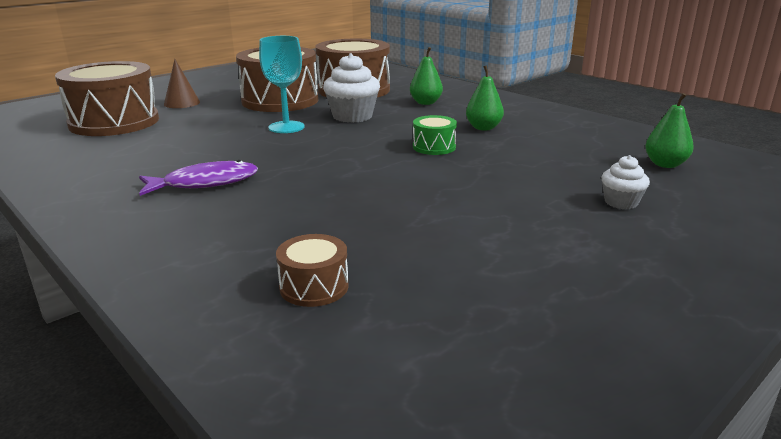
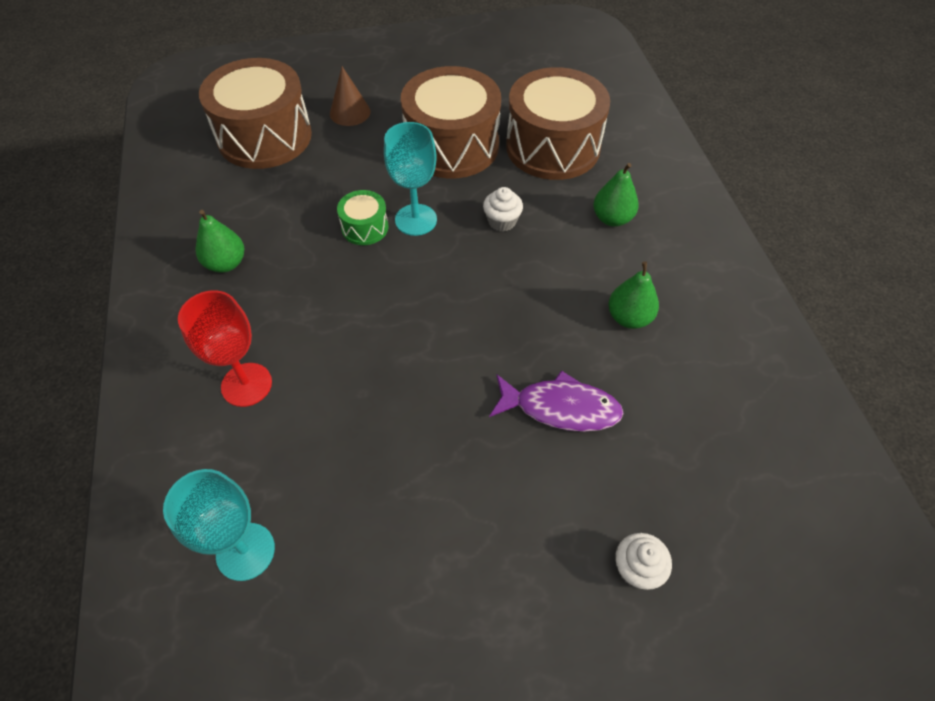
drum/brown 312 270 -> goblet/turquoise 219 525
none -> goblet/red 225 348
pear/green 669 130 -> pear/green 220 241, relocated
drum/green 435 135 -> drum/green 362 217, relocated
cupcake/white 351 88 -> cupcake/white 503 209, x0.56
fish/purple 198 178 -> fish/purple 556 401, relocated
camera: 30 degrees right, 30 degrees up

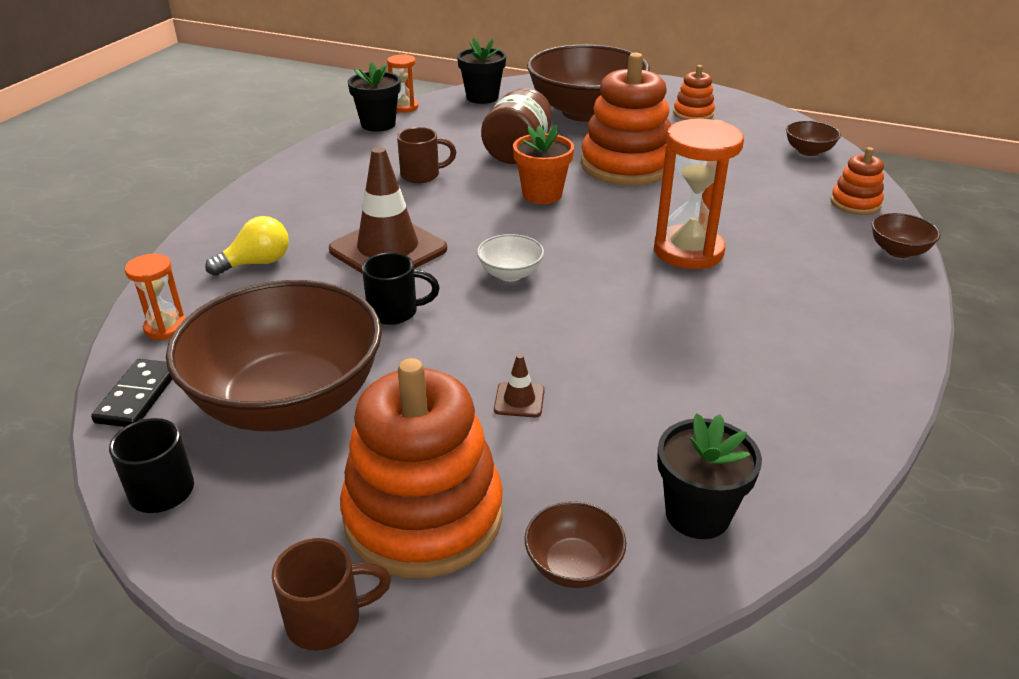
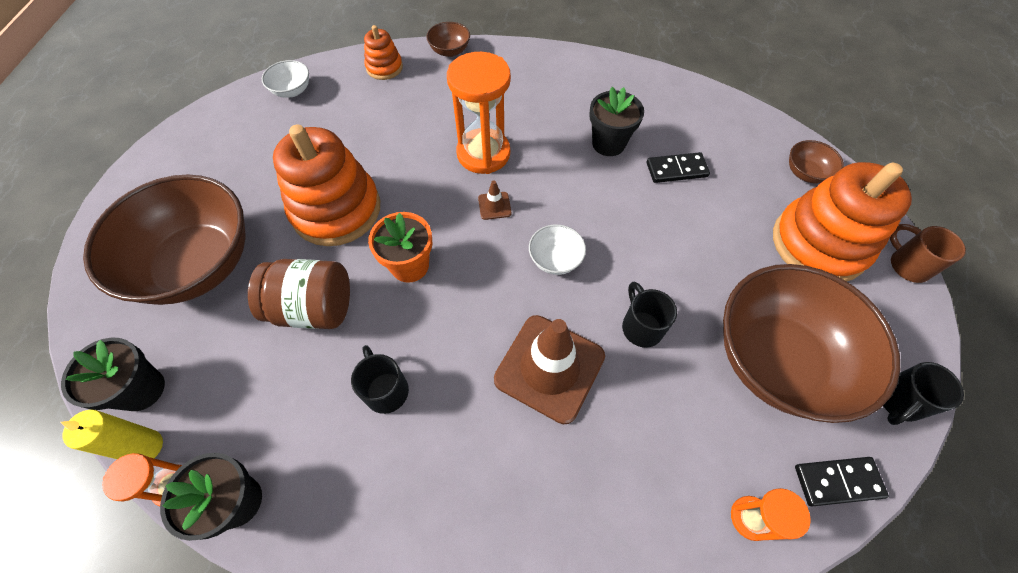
none -> candle/yellow 112 434
bowl/brown 813 138 -> bowl/white 285 79
mug/brown 426 155 -> mug/black 380 379
traffic cone/brown 519 385 -> traffic cone/brown 495 200, relocated
flower pot/black 709 476 -> flower pot/black 616 121, relocated
none -> domino/black 678 167
light bulb/yellow 247 246 -> none
stacking toy/orange 694 92 -> none
camera: 105 degrees left, 25 degrees up

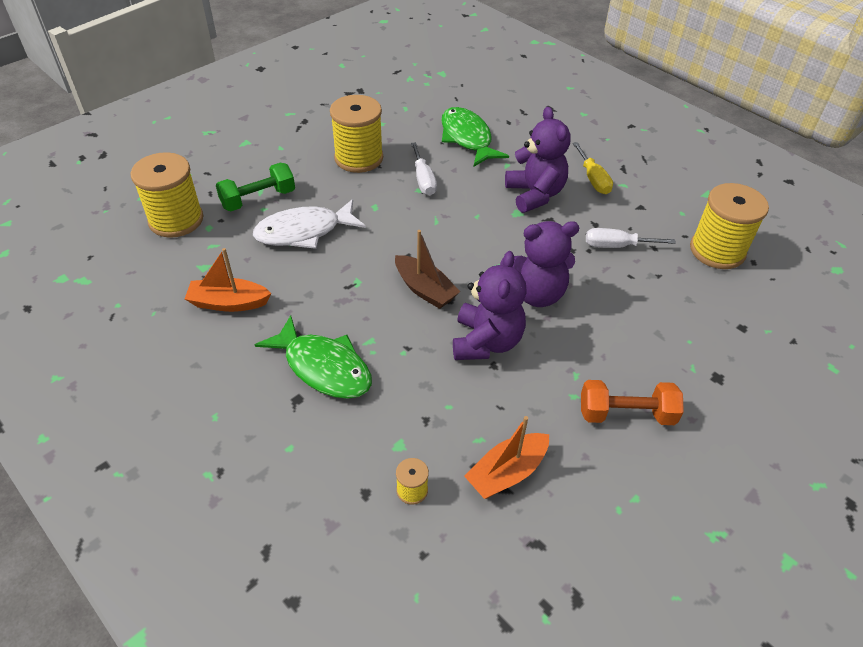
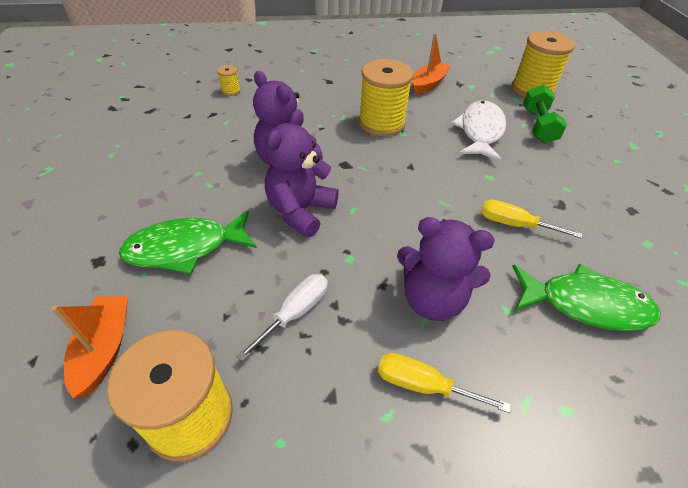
boat/orange 506 457 -> boat/orange 89 347, relocated
fish/green 313 357 -> fish/green 187 242, relocated
spool/yellow 356 134 -> spool/yellow 385 97, relocated
screwdriver/white 424 168 -> screwdriver/yellow 531 218
boat/brown 427 269 -> none
dumbbell/orange 632 402 -> none
camera: 125 degrees right, 0 degrees up

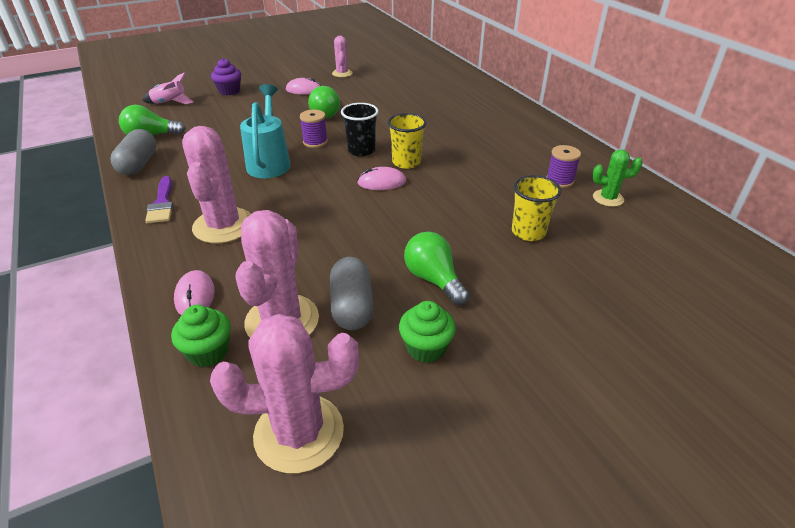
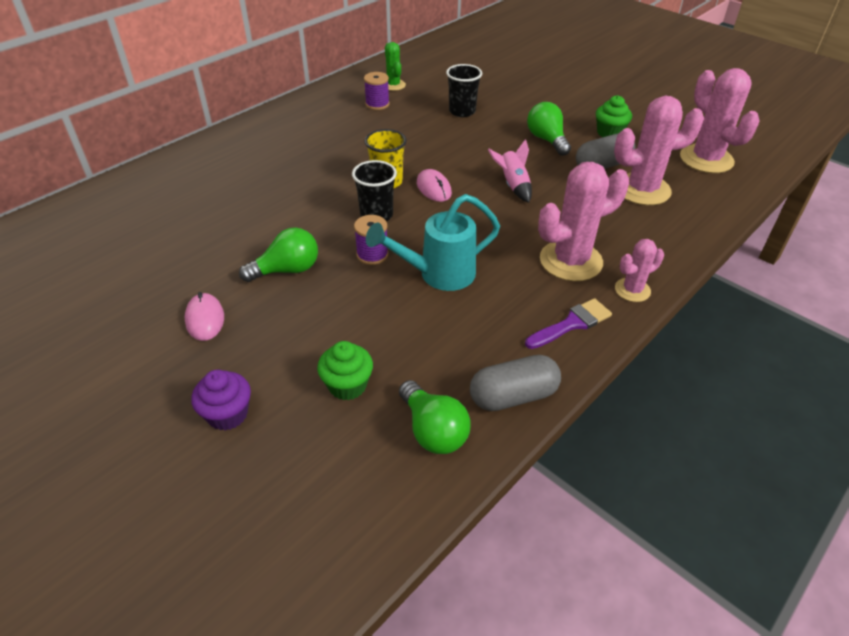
cupcake/green 201 336 -> cupcake/green 345 370, relocated
cup/yellow 537 208 -> cup/black 464 90
rocket/pink 168 88 -> rocket/pink 510 171, relocated
light bulb/green 436 268 -> light bulb/green 549 129, 120 degrees clockwise
cactus/pink 342 56 -> cactus/pink 639 270, relocated
mouse/pink 194 293 -> none
camera: 110 degrees left, 5 degrees up

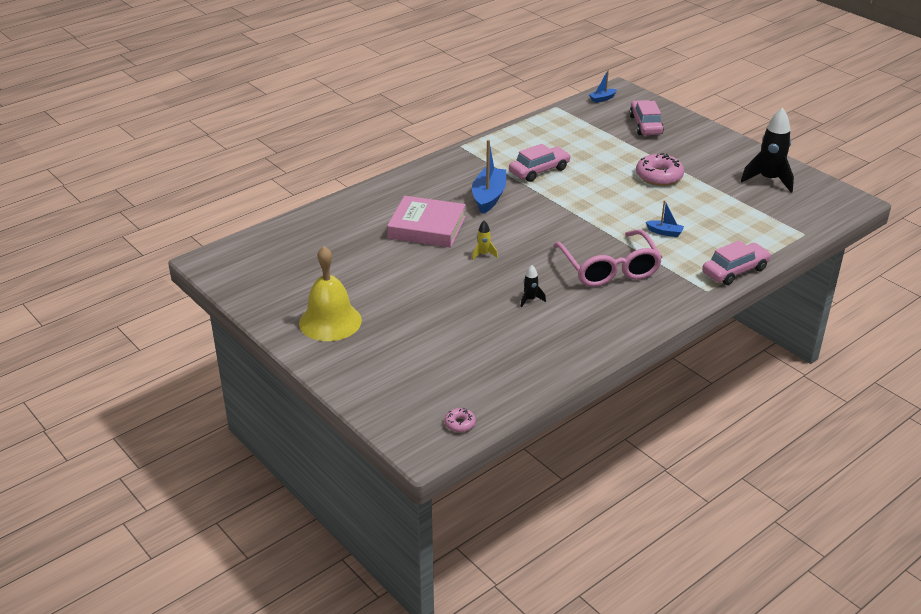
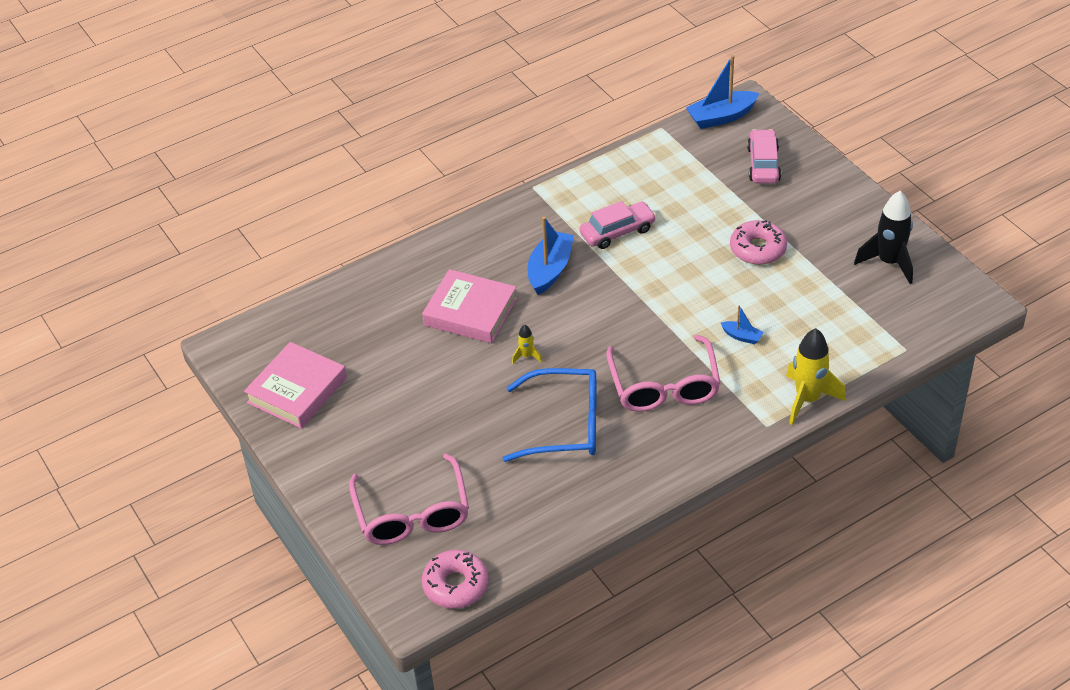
none -> book/pink 295 385
none -> glasses/pink 409 499
donut/pink 460 420 -> donut/pink 455 579, x2.04
rocket/black 533 286 -> glasses/blue 550 415
boat/blue 603 86 -> boat/blue 723 92, x1.96
car/pink 736 262 -> rocket/yellow 816 376
bell/yellow 330 293 -> none
camera: 10 degrees right, 10 degrees up

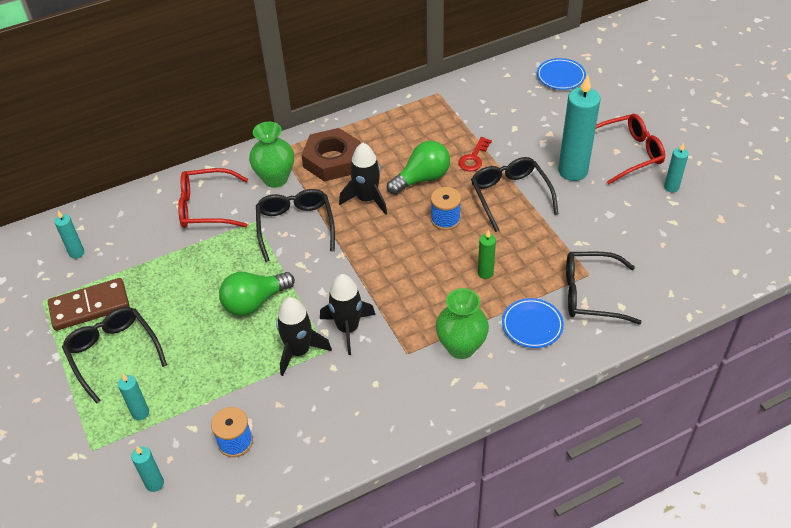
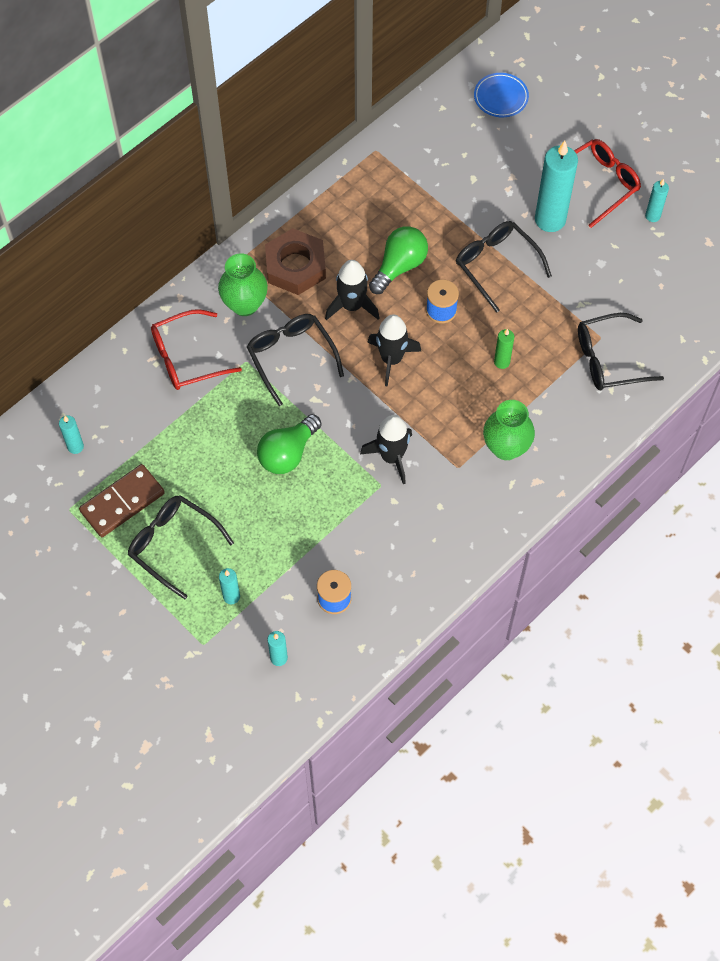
rocket/black 304 336 -> rocket/black 394 351, relocated
key/red 475 154 -> none
plate/blue 533 323 -> none
camera: 20 degrees left, 15 degrees up

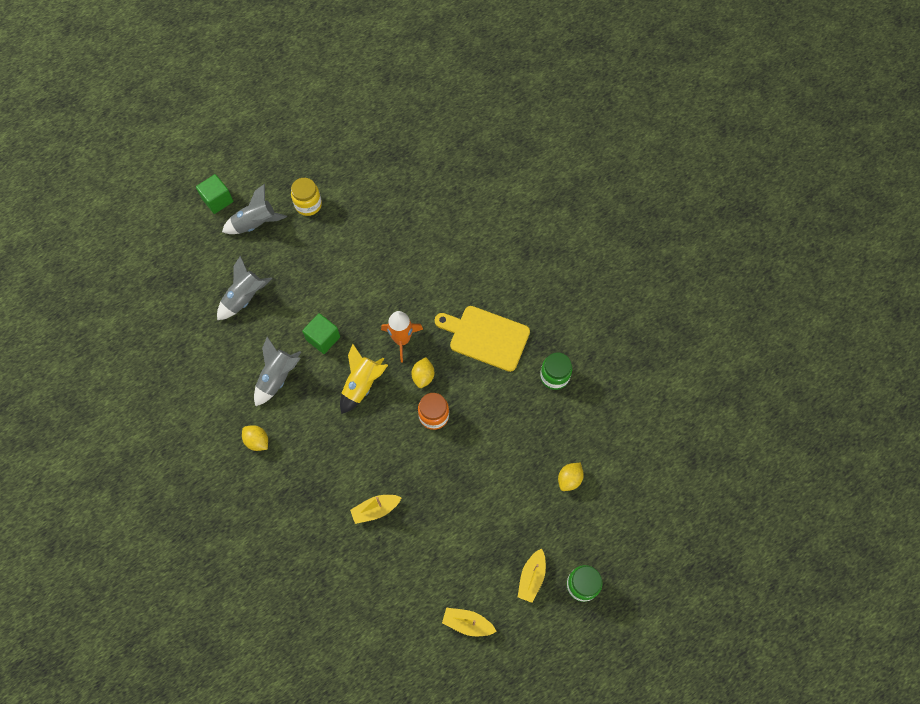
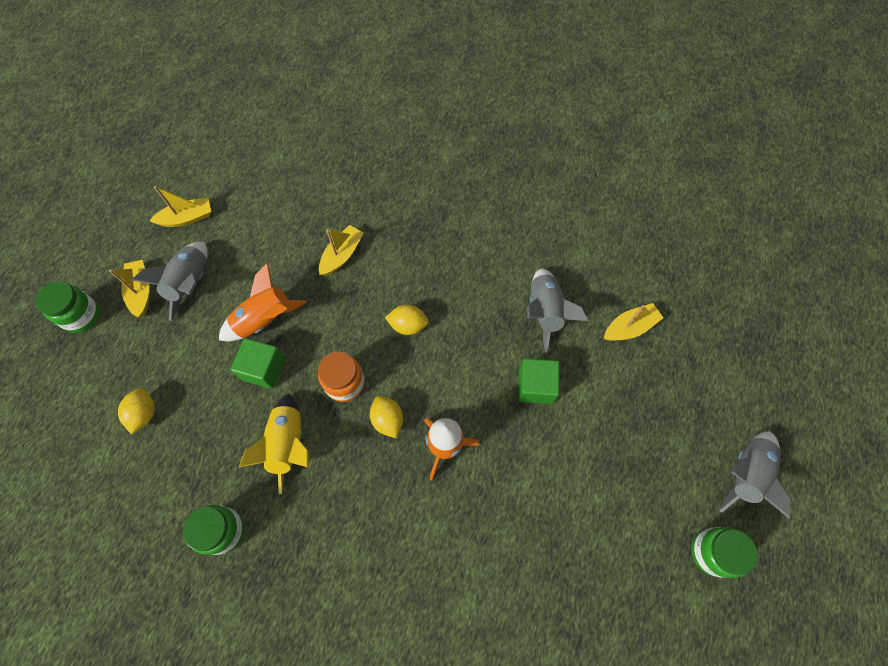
rocket/grey 244 288 -> rocket/grey 169 281, relocated
none -> rocket/orange 263 302
cube/green 214 194 -> cube/green 257 363, relocated
rocket/yellow 364 379 -> rocket/yellow 274 444, relocated
lemon/yellow 255 438 -> lemon/yellow 407 320, relocated
none -> boat/yellow 633 322
jar/yellow 306 197 -> jar/green 724 552
cutting board/yellow 482 339 -> none
camera: 145 degrees right, 0 degrees up

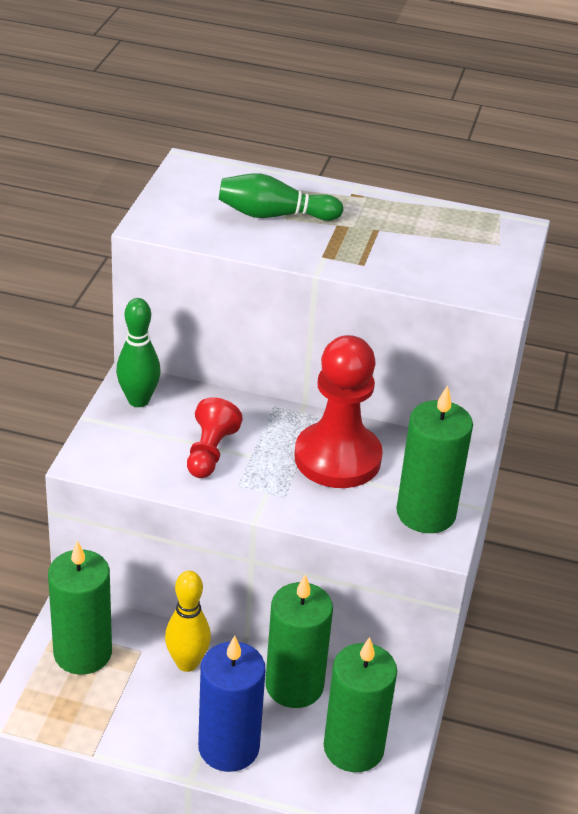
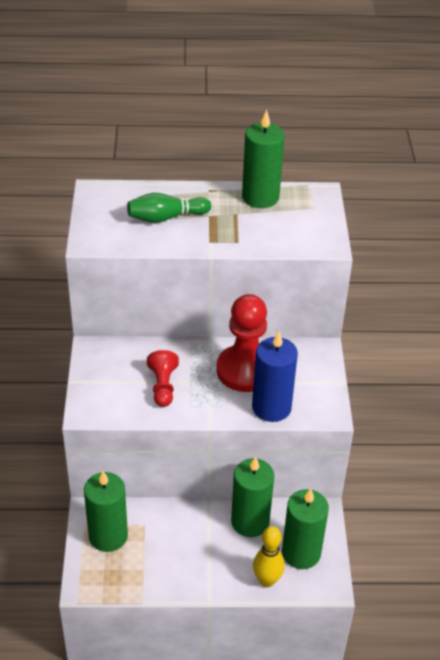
candle/green 434 459 -> candle/green 263 159, relocated
candle/blue 232 704 -> candle/blue 275 376, relocated
bowling pin/yellow 188 621 -> bowling pin/yellow 269 556, relocated
bowling pin/green 138 352 -> none
camera: 15 degrees left, 5 degrees up

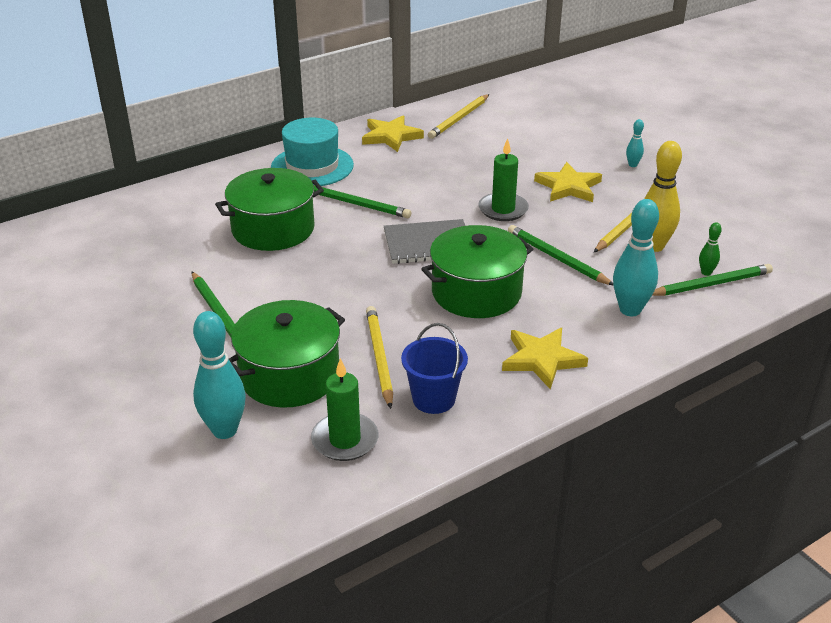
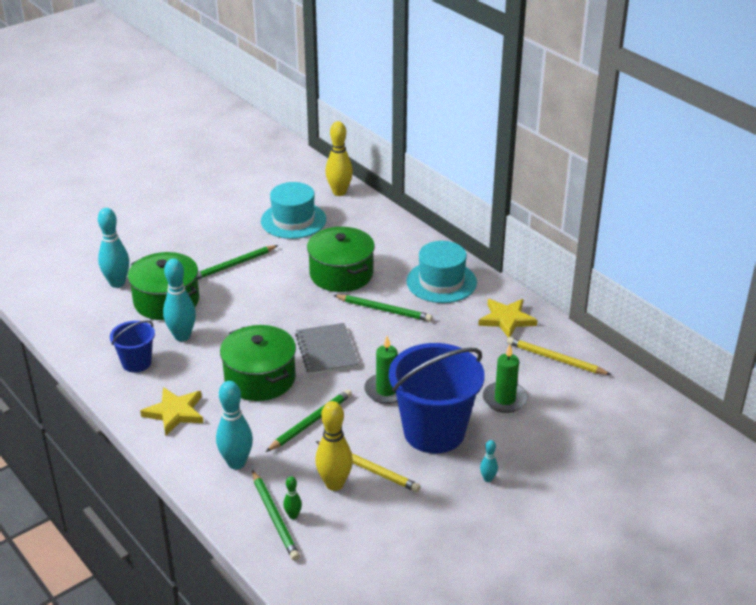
pencil/yellow 379 357 -> bowling pin/turquoise 179 299
none -> hat/turquoise 293 210
none -> bowling pin/yellow 339 158
pencil/green 363 201 -> pencil/green 382 308, 90 degrees counterclockwise
star/yellow 568 182 -> bucket/blue 437 398
candle/green 344 409 -> candle/green 505 378, relocated
camera: 85 degrees right, 0 degrees up

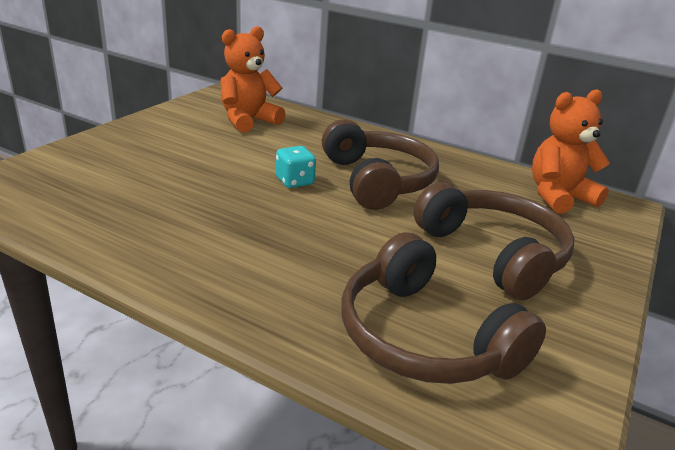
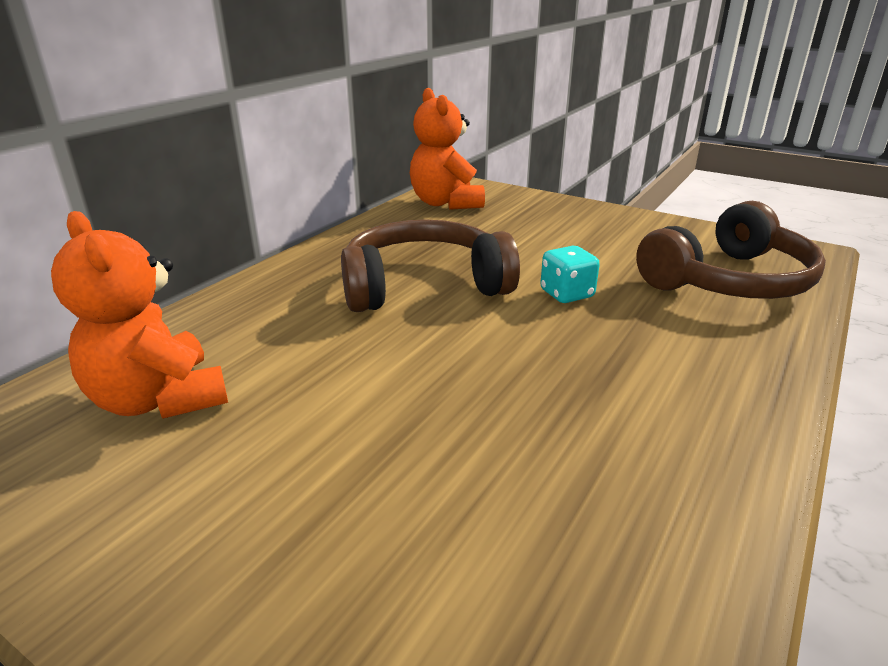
dice/turquoise 296 167 -> dice/turquoise 570 274, relocated
headphones/brown 494 241 -> none
camera: 85 degrees left, 0 degrees up

